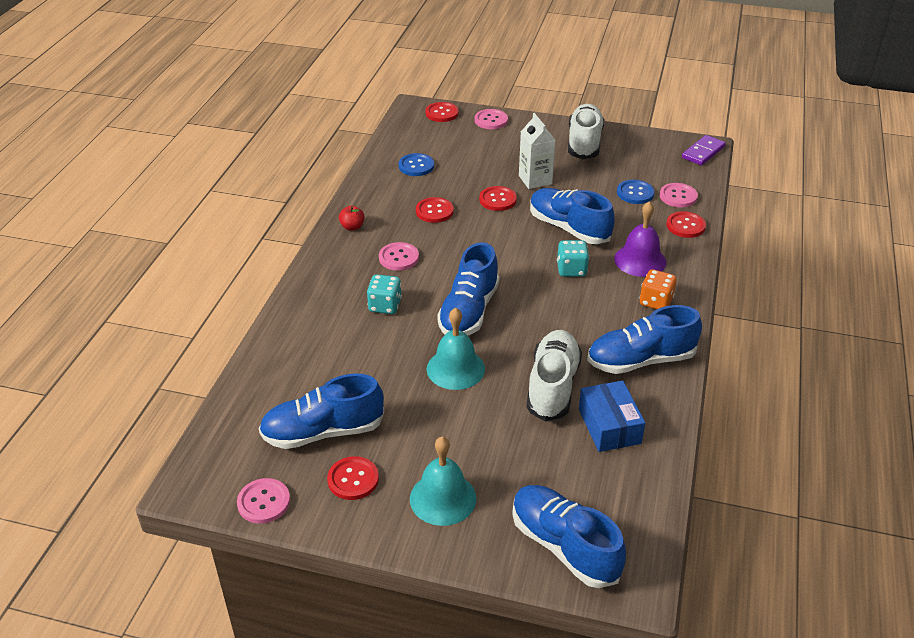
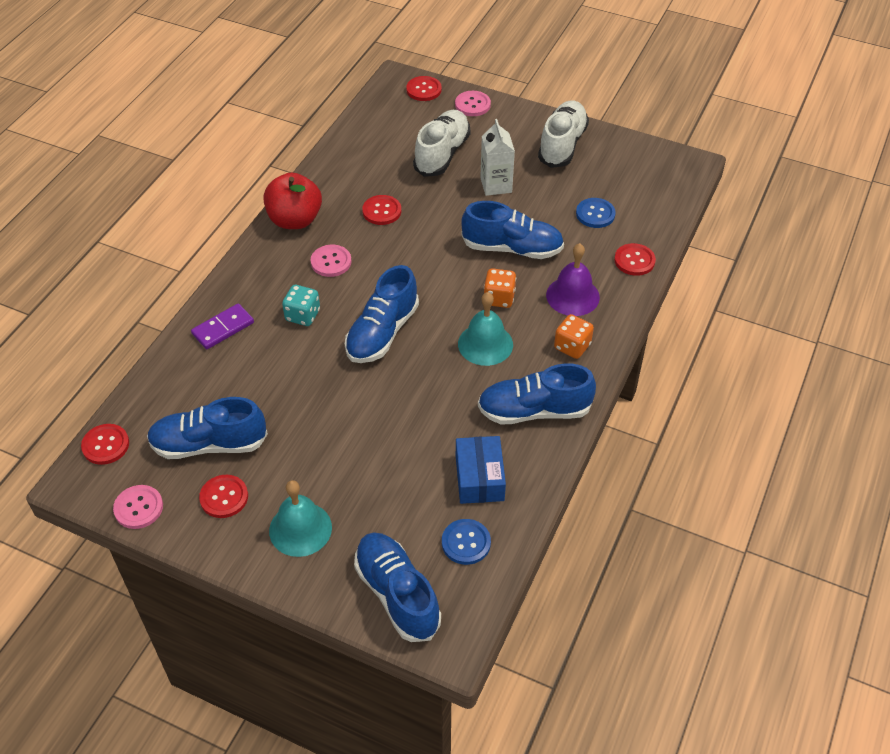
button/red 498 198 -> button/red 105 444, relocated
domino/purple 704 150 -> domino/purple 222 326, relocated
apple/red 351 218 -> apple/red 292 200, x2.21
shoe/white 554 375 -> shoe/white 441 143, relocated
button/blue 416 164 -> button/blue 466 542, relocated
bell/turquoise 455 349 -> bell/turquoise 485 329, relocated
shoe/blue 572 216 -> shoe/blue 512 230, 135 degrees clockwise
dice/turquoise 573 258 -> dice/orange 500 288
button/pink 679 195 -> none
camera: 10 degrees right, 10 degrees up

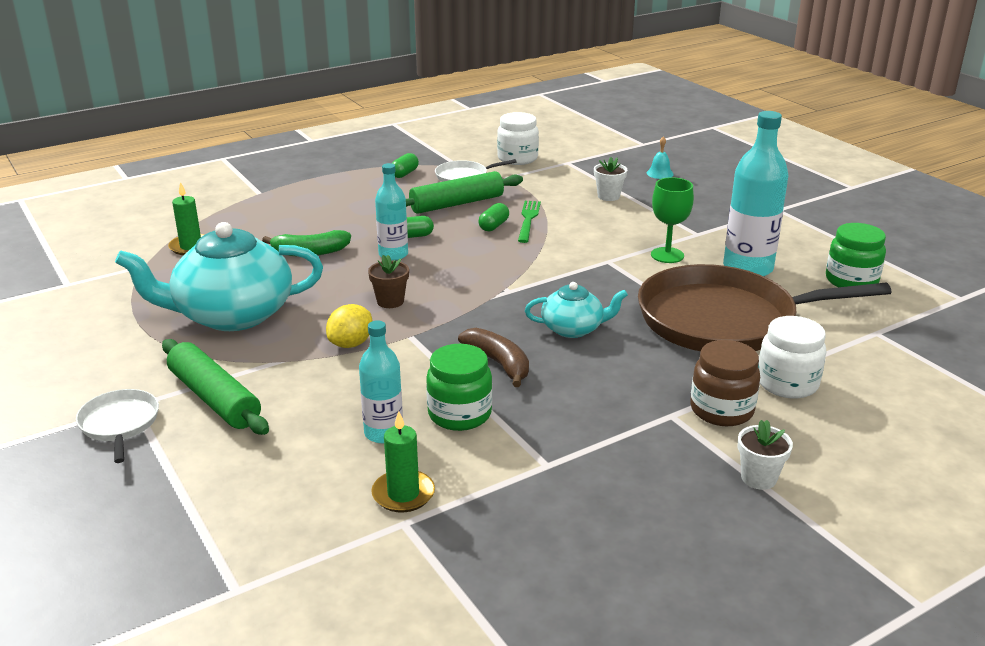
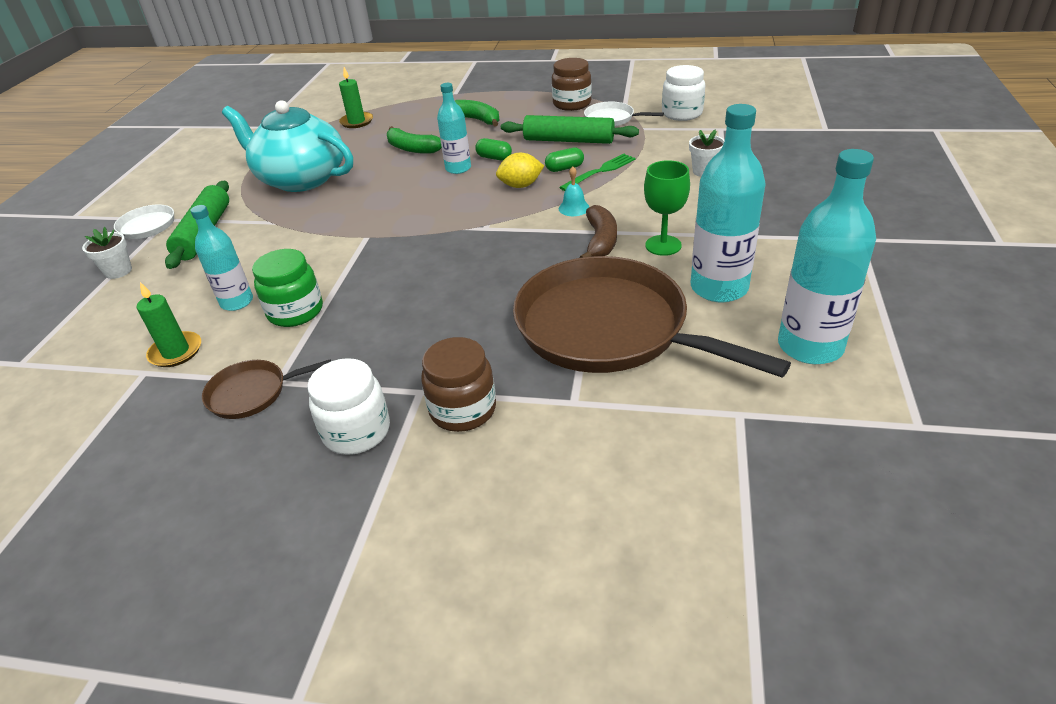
flower pot/white 765 455 -> flower pot/white 107 253, relocated
none -> pan/brown 266 389
jar/white 792 357 -> jar/white 348 406, relocated
none -> banana/green 477 113
lemon/yellow 349 326 -> lemon/yellow 520 170, relocated
capsule/green 405 165 -> jar/brown 572 84
bell/turquoise 660 157 -> bell/turquoise 574 191, relocated
banana/brown 493 357 -> banana/brown 598 231, relocated
jar/green 856 255 -> bottle/turquoise 827 256
flower pot/brown 388 281 -> none
teapot/turquoise 576 310 -> none
camera: 45 degrees right, 10 degrees up

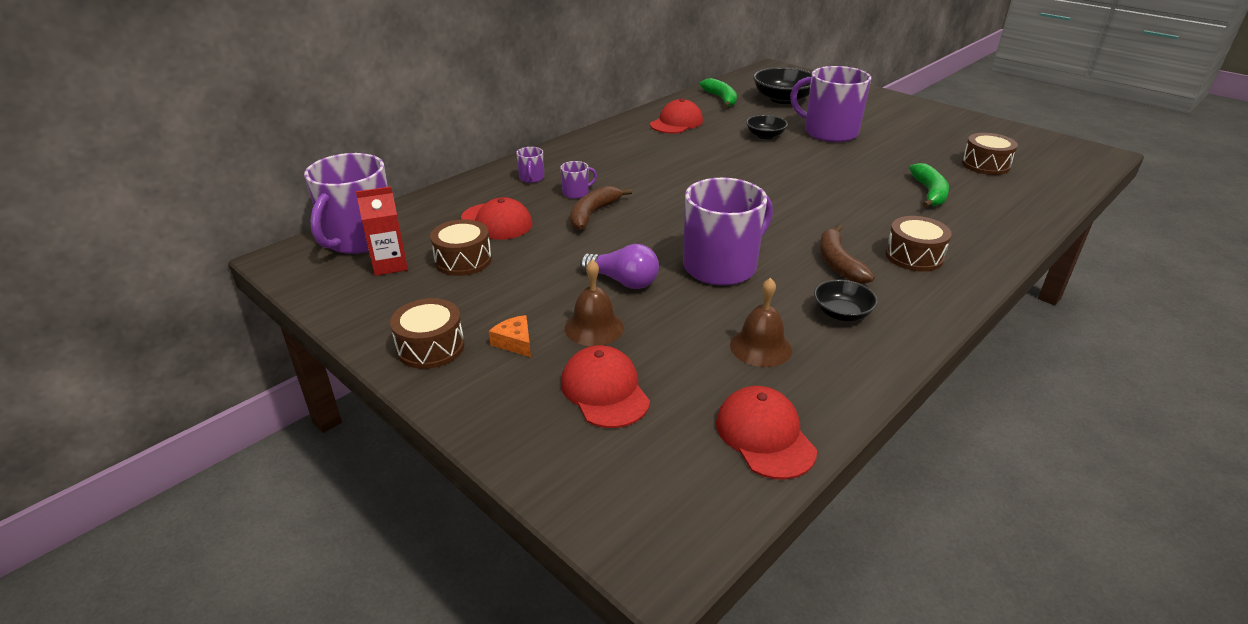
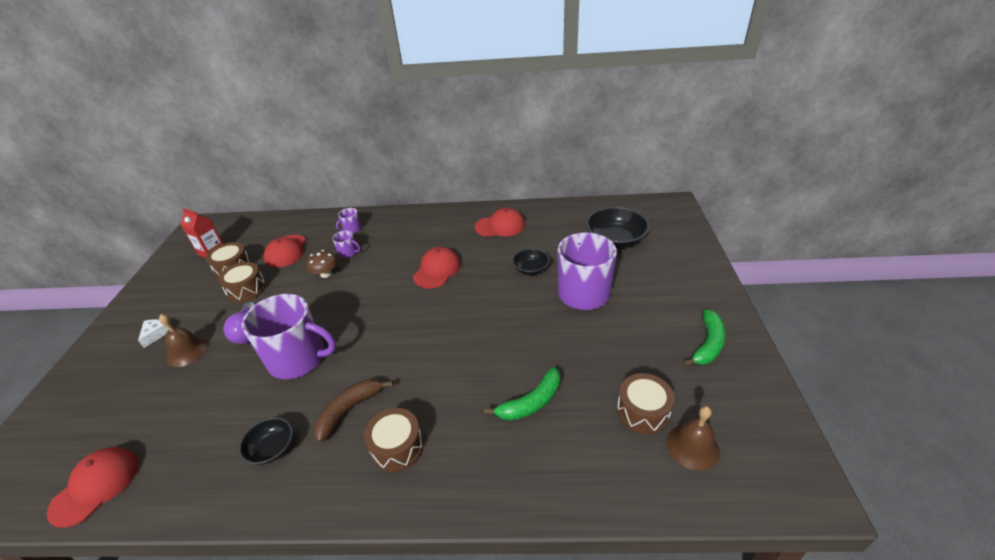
cheese/orange 510 336 -> cheese/white 153 333
drum/brown 427 333 -> drum/brown 242 282, relocated
banana/brown 601 208 -> mushroom/brown 322 264
cap/red 605 386 -> cap/red 437 268, relocated
bell/brown 761 322 -> bell/brown 693 438, relocated
banana/green 718 93 -> banana/green 704 337, relocated
mug/purple 346 203 -> none
camera: 50 degrees right, 5 degrees up

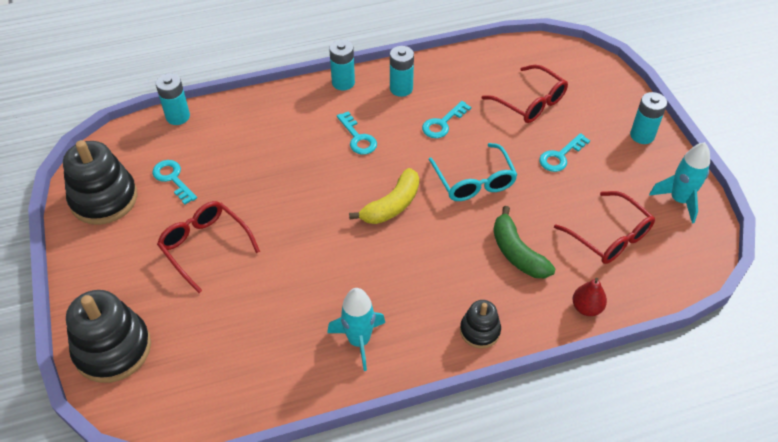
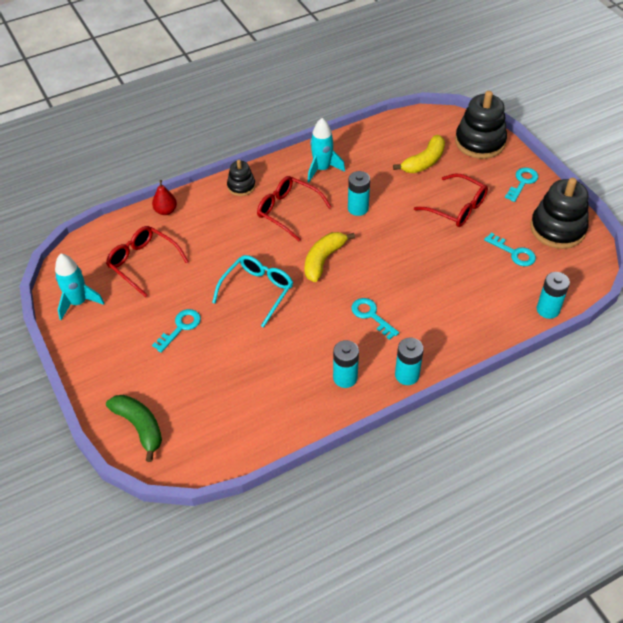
banana/green 525 242 -> banana/green 134 428, relocated
glasses/turquoise 473 172 -> glasses/turquoise 252 291, 60 degrees clockwise
glasses/red 525 94 -> glasses/red 294 208, relocated
battery/turquoise 648 118 -> battery/turquoise 359 193, relocated
none -> banana/yellow 419 154
key/turquoise 446 119 -> key/turquoise 521 185, relocated
camera: 170 degrees right, 0 degrees up

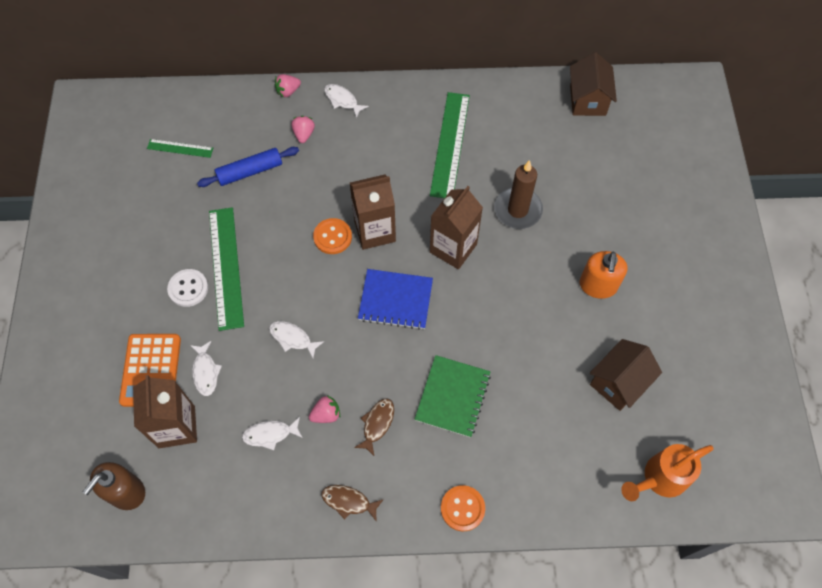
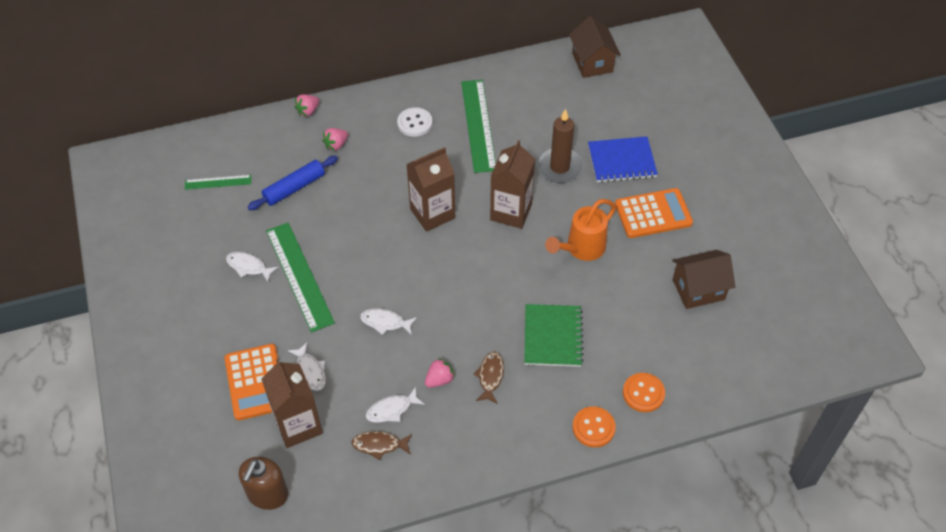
fish/white 346 101 -> fish/white 252 267, relocated
strawberry/pink 303 129 -> strawberry/pink 335 139, 120 degrees counterclockwise
fish/brown 352 503 -> fish/brown 381 445, relocated
button/white 187 288 -> button/white 415 122, relocated
watering can/orange 667 472 -> watering can/orange 580 230, relocated
notebook/blue 395 299 -> notebook/blue 623 159, relocated
soap dispenser/orange 604 275 -> calculator/orange 654 213
button/orange 332 236 -> button/orange 644 392, relocated
house/brown 626 375 -> house/brown 703 279, 45 degrees clockwise
camera: 15 degrees left, 10 degrees down

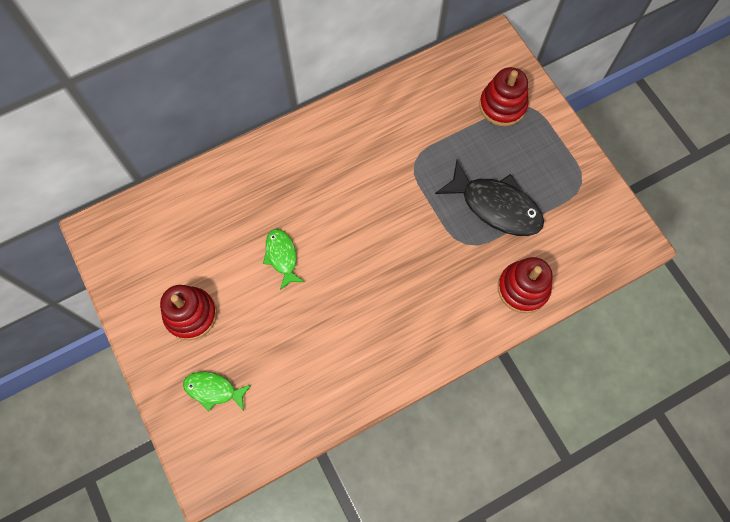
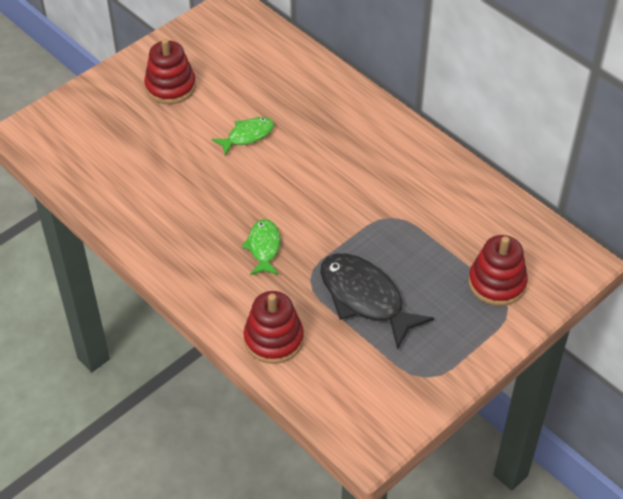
fish/green 217 391 -> fish/green 261 247, relocated
fish/black 489 198 -> fish/black 377 301, 120 degrees clockwise
camera: 75 degrees right, 20 degrees down

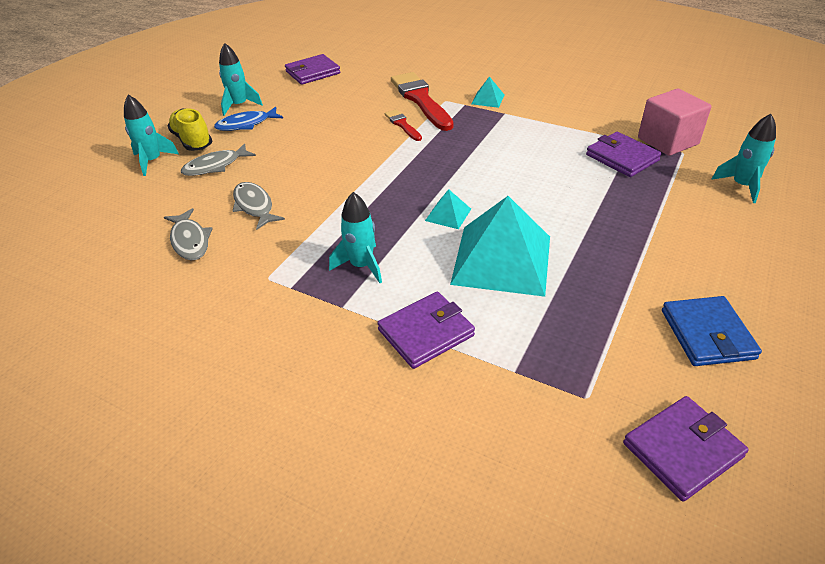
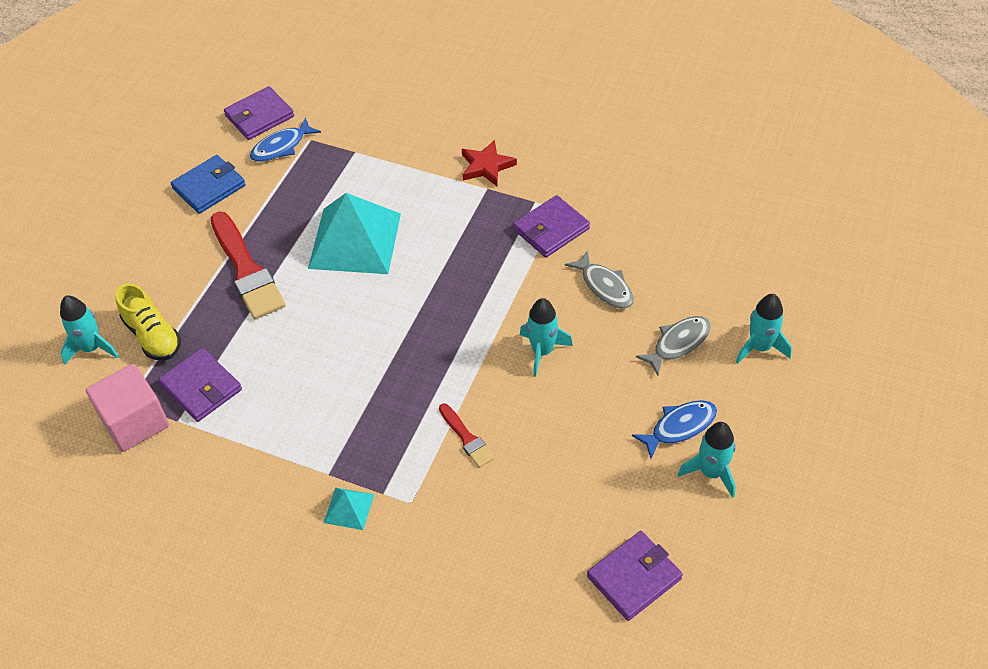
shoe/yellow 189 129 -> shoe/yellow 148 322, relocated
wallet/blue 712 331 -> wallet/blue 208 184, 60 degrees clockwise
brush/red 422 101 -> brush/red 248 265, relocated
none -> fish/blue 285 139
none -> star/red 489 163
wallet/purple 426 330 -> wallet/purple 551 226, relocated
rocket/turquoise 355 237 -> rocket/turquoise 546 337, relocated
fish/grey 188 234 -> none
pyramid/turquoise 448 209 -> none
camera: 175 degrees right, 10 degrees up

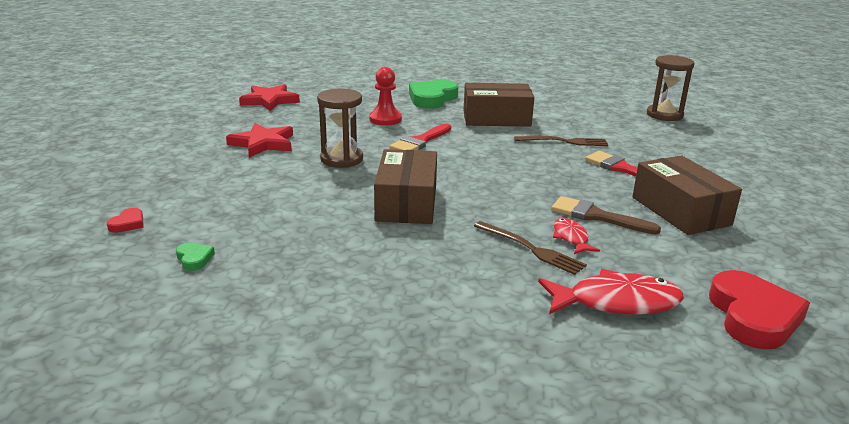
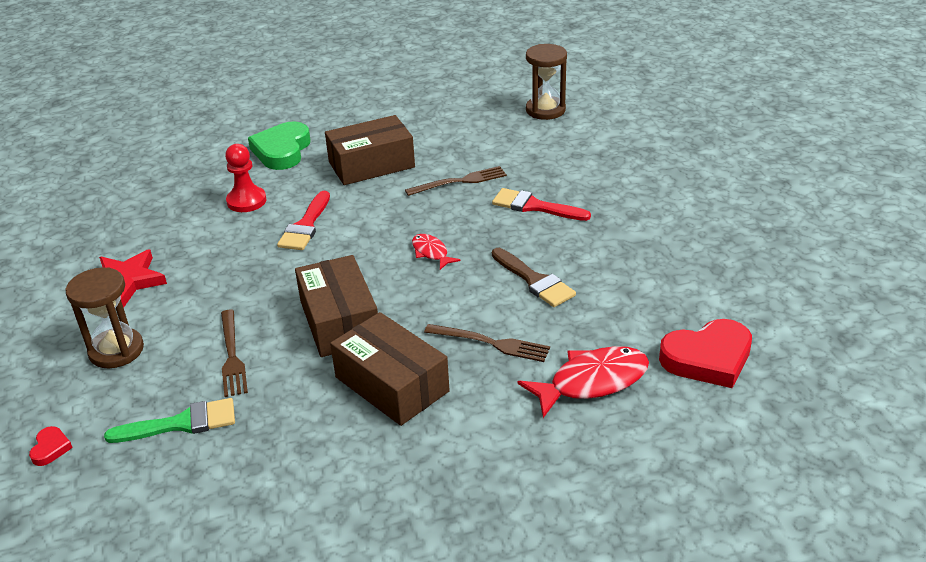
hourglass/brown 340 128 -> hourglass/brown 104 317, relocated
none -> brush/green 169 420
none -> fork/brown 234 353
box/brown 687 195 -> box/brown 390 369, relocated
fish/red 576 236 -> fish/red 436 252, relocated
brush/brown 606 215 -> brush/brown 534 277, 135 degrees counterclockwise
heart/red 759 310 -> heart/red 705 353, 90 degrees clockwise
heart/green 195 257 -> none
star/red 269 97 -> none
camera: 20 degrees left, 10 degrees up

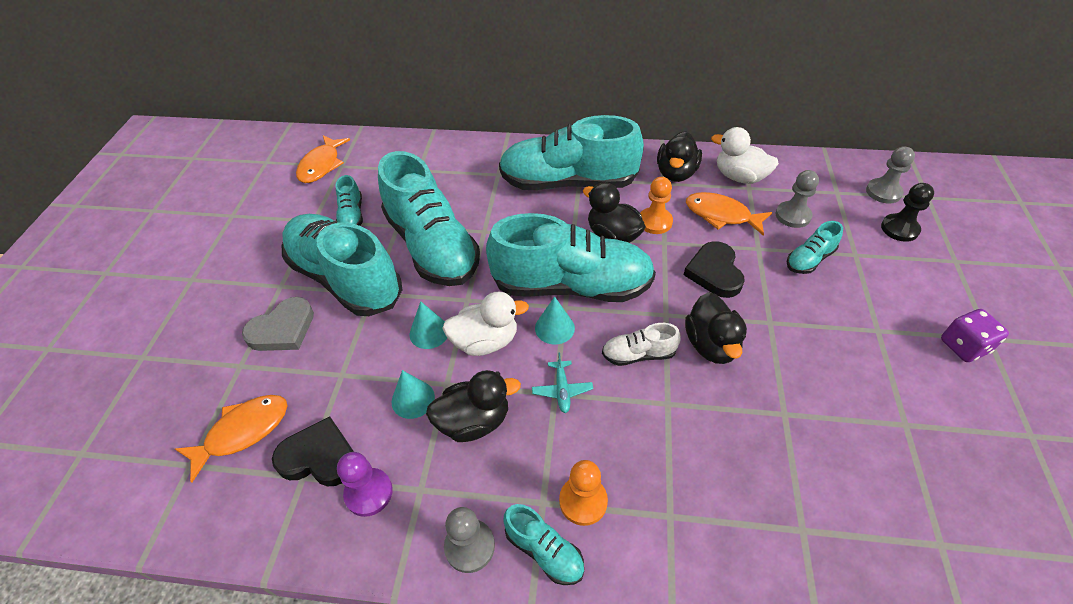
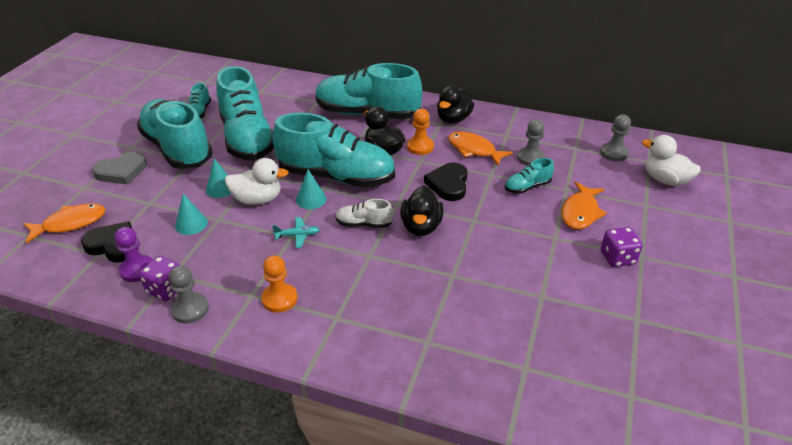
none -> dice/purple 159 278
plane/turquoise 562 383 -> plane/turquoise 296 232, 105 degrees counterclockwise
fish/orange 323 159 -> fish/orange 584 206, relocated
duck/white 745 155 -> duck/white 671 160, relocated
duck/black 473 406 -> none
shoe/turquoise 543 544 -> none
pawn/black 907 212 -> none
camera: 10 degrees right, 10 degrees down

